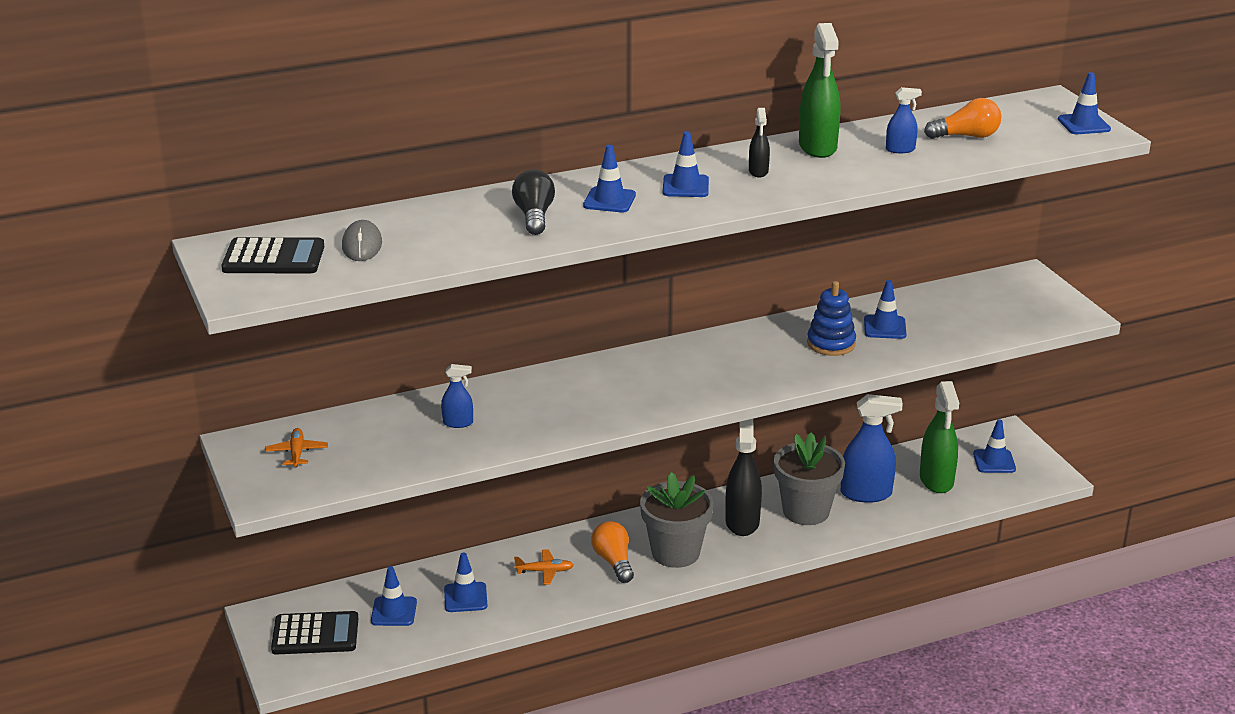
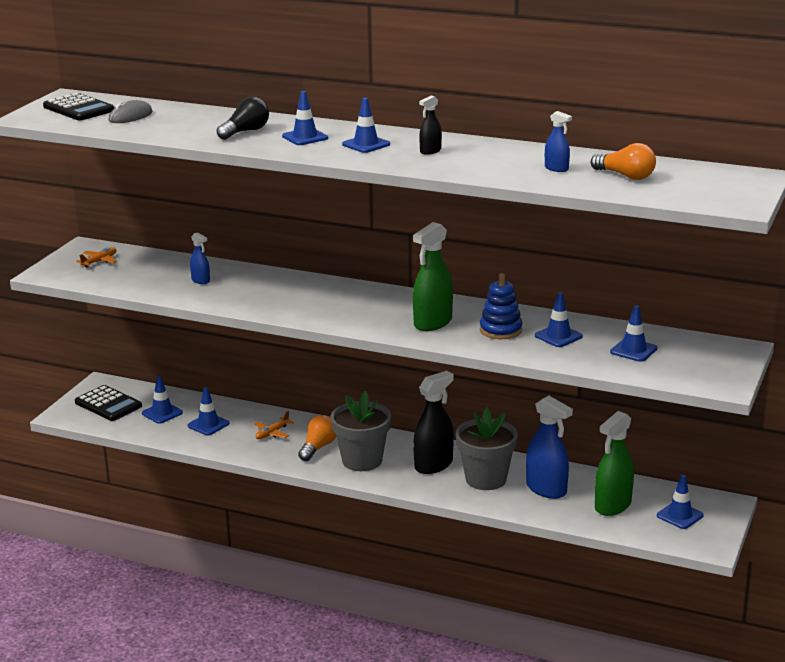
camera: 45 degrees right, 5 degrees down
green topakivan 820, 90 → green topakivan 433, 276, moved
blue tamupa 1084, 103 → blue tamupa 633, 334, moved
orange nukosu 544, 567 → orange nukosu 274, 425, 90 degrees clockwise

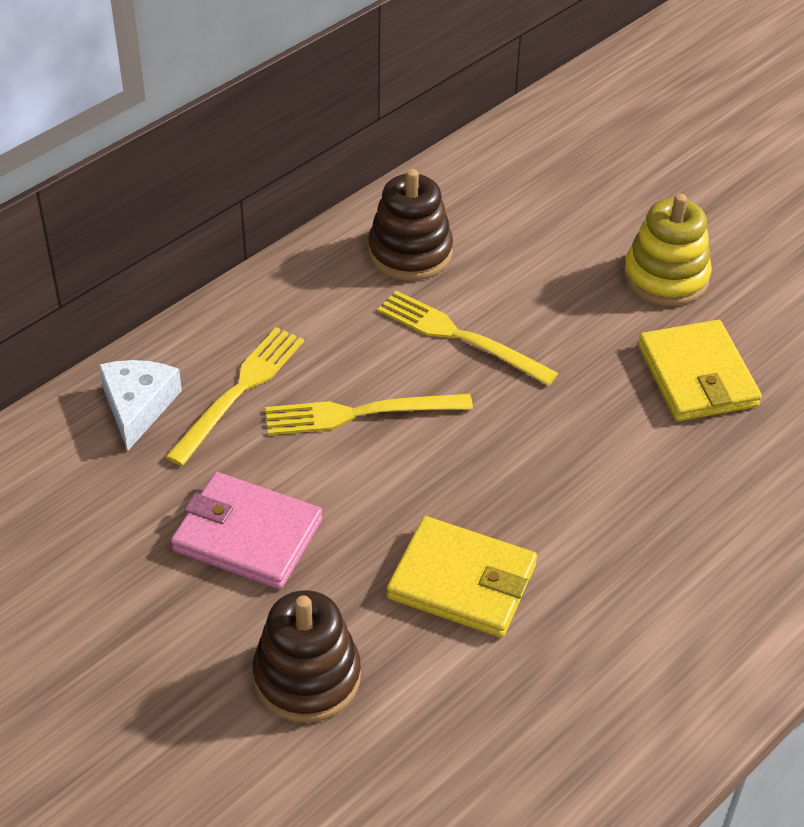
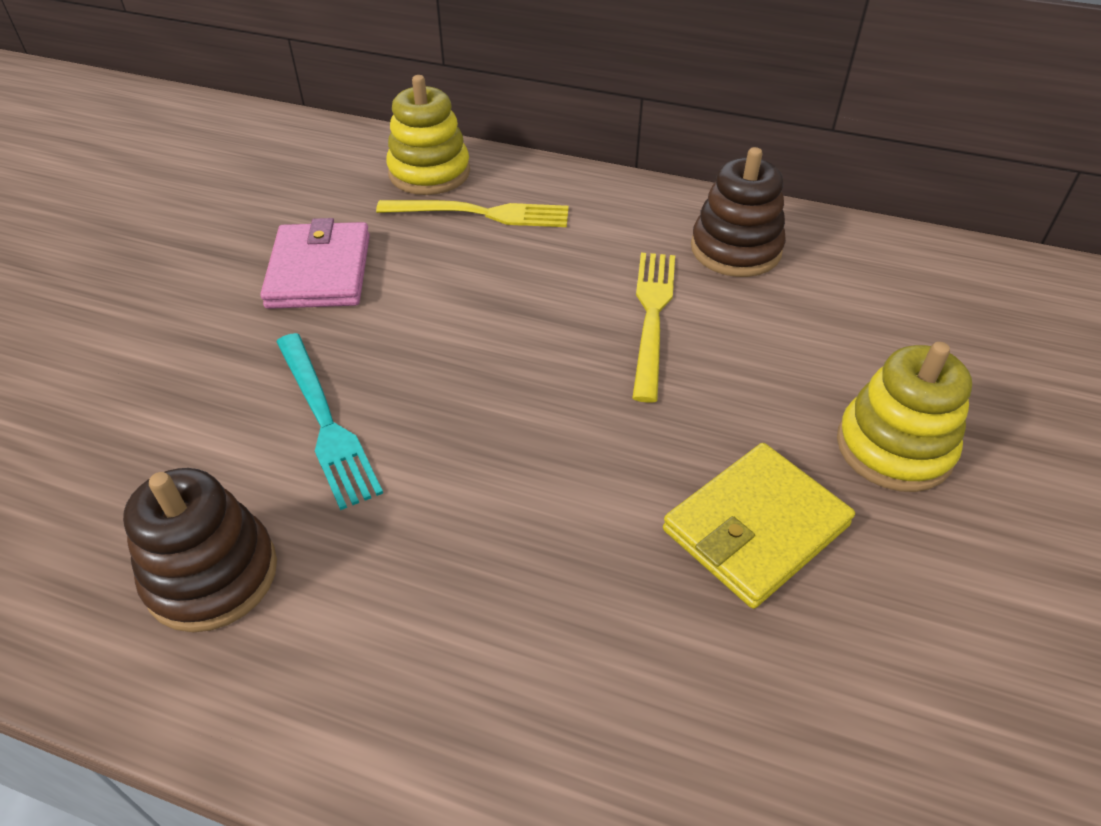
camera: 65 degrees right, 0 degrees up
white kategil 140, 405 → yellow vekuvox 428, 135
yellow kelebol 369, 414 → -
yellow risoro 462, 577 → turquoise kelebol 329, 421
brown vekuvox 307, 656 → brown vekuvox 200, 550, moved

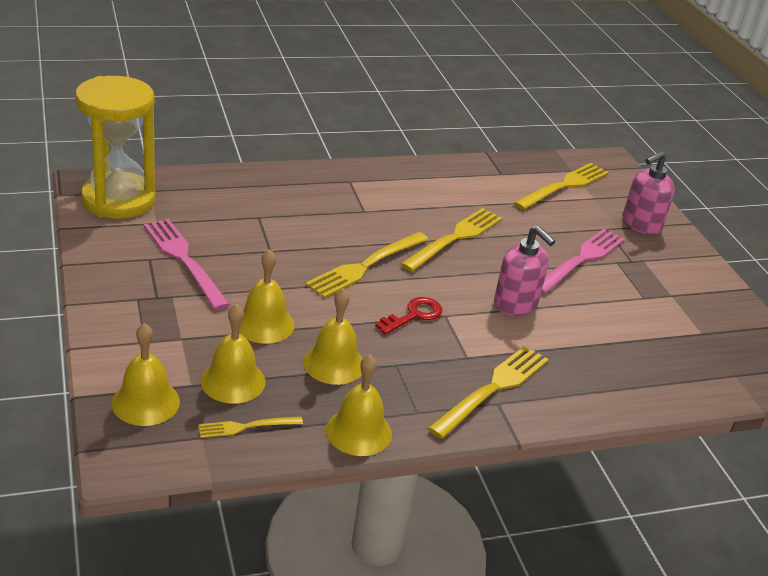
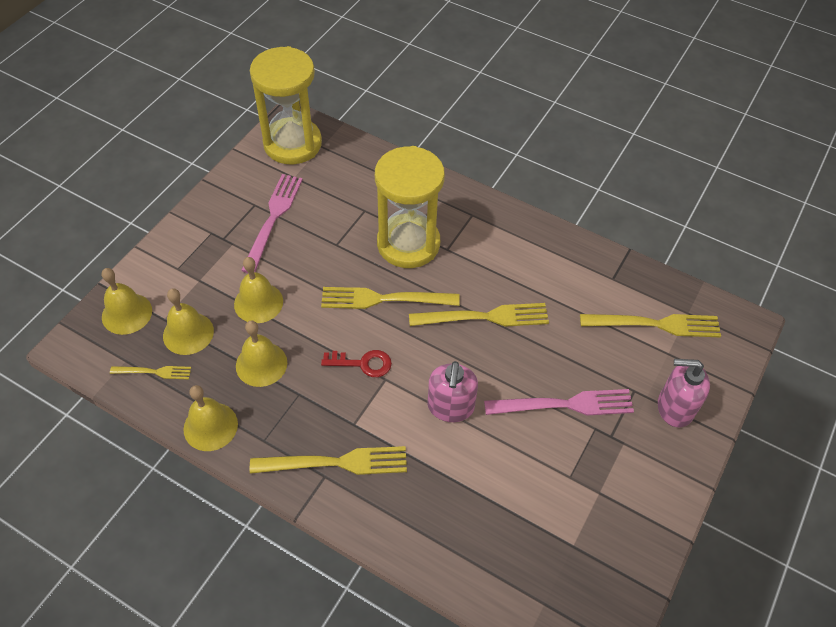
camera: 50 degrees right, 20 degrees up
yellow kelebol 250, 427 → yellow kelebol 150, 372, 150 degrees clockwise
- → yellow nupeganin 410, 207

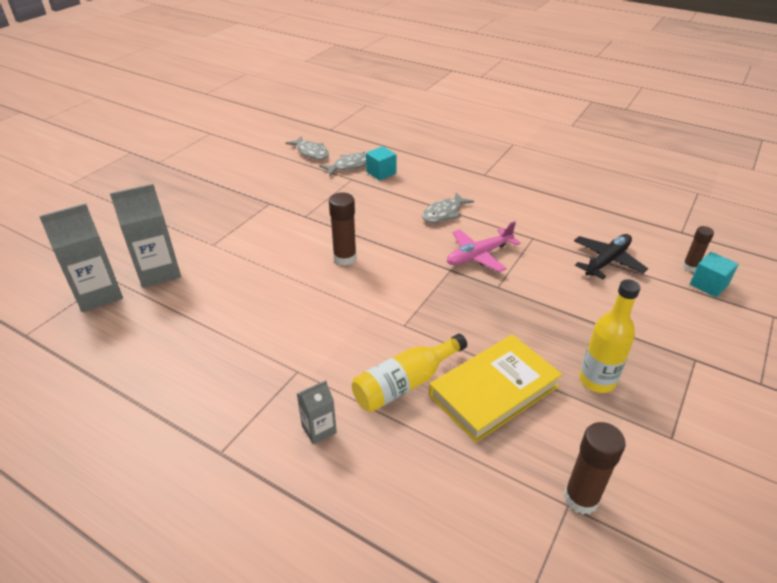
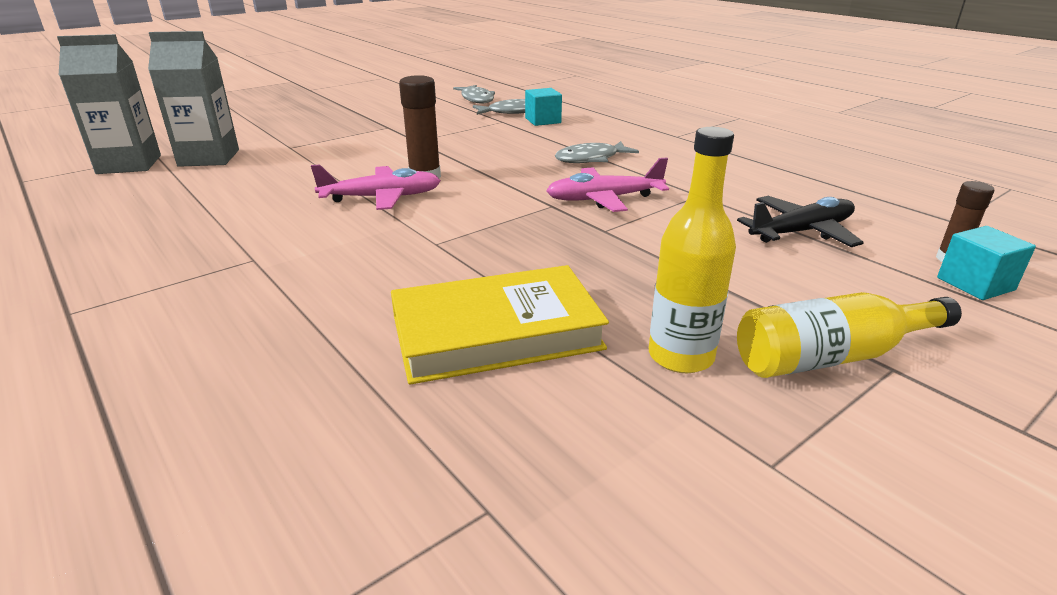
camera: 20 degrees right, 10 degrees down
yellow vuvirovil 409, 373 → yellow vuvirovil 849, 335, moved
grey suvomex 317, 412 → -
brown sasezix 595, 468 → -
- → pink nukosu 376, 187

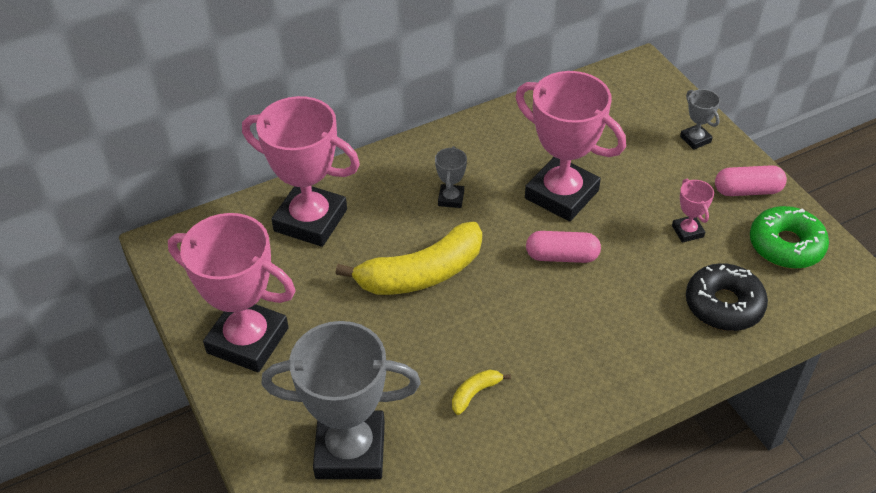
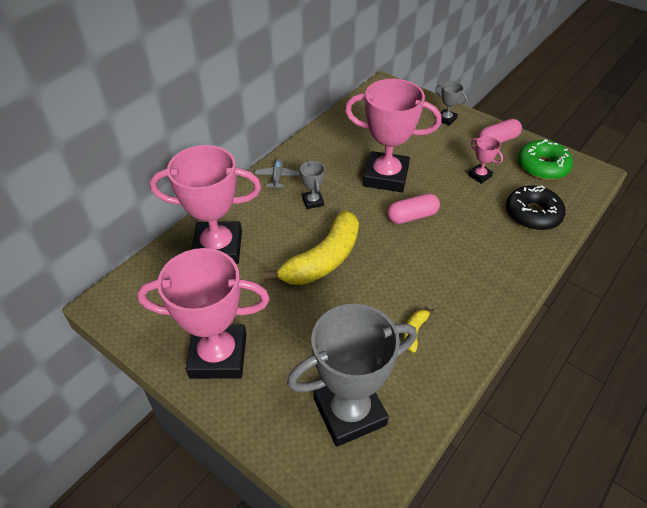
camera: 25 degrees left, 0 degrees up
- → grey nukosu 277, 174

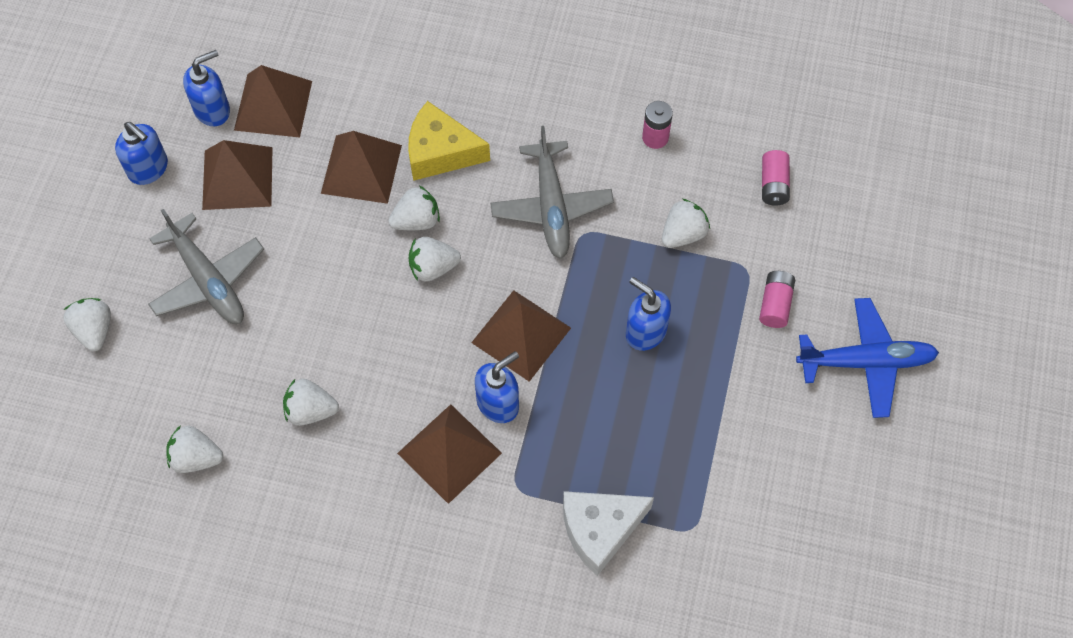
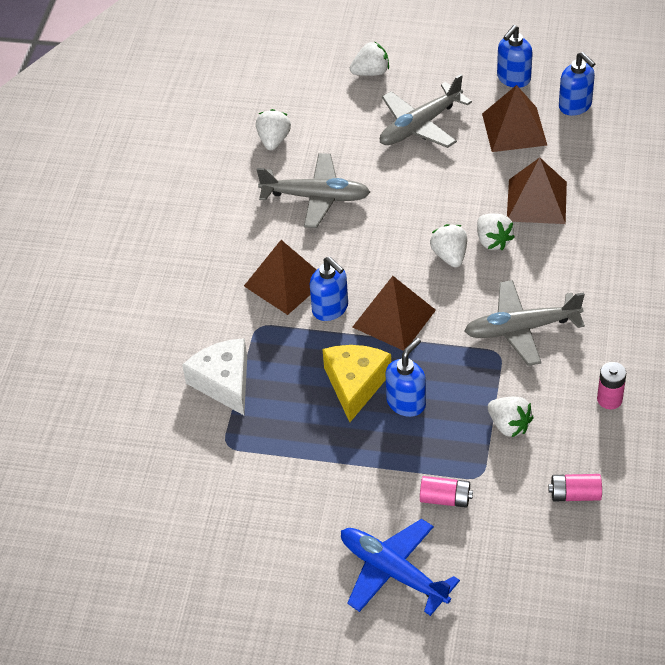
camera: 90 degrees right, 15 degrees down
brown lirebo 273, 101 → -
yellow kategil 449, 141 → yellow kategil 356, 383, moved
blue nukosu 867, 358 → blue nukosu 400, 567, 135 degrees clockwise
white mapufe 311, 402 → grey nukosu 313, 190

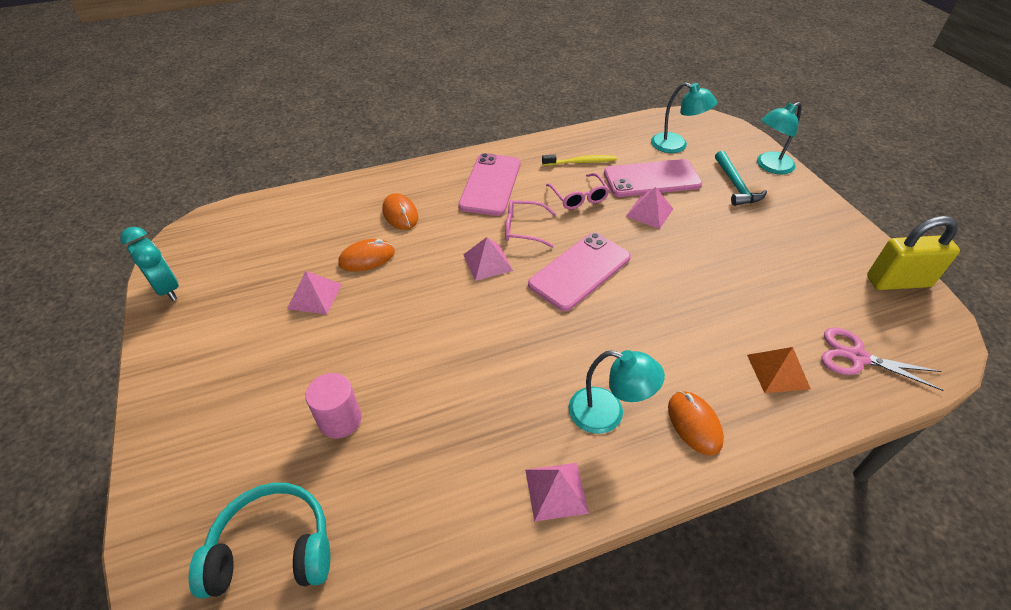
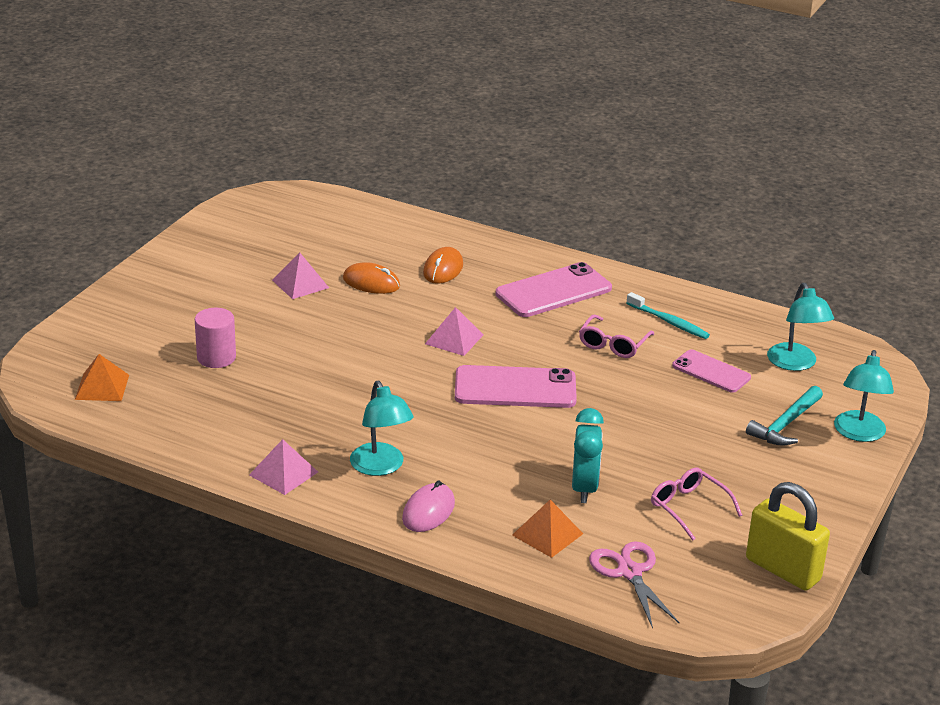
camera: 45 degrees right, 15 degrees down
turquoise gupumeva 779, 138 → turquoise gupumeva 864, 396, 90 degrees counterclockwise
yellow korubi 579, 160 → turquoise korubi 668, 315
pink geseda 653, 178 → pink geseda 711, 371, x0.63
pink lirebo 649, 208 → -
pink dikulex 530, 224 → pink dikulex 696, 504, moved
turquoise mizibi 149, 264 → turquoise mizibi 588, 455, moved
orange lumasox 696, 423 → pink lumasox 428, 506
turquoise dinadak 259, 541 → orange lirebo 102, 377

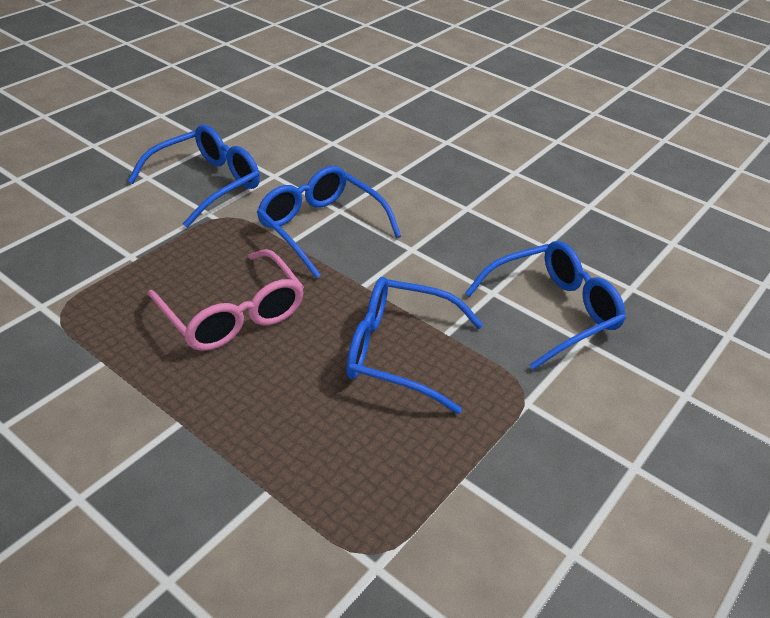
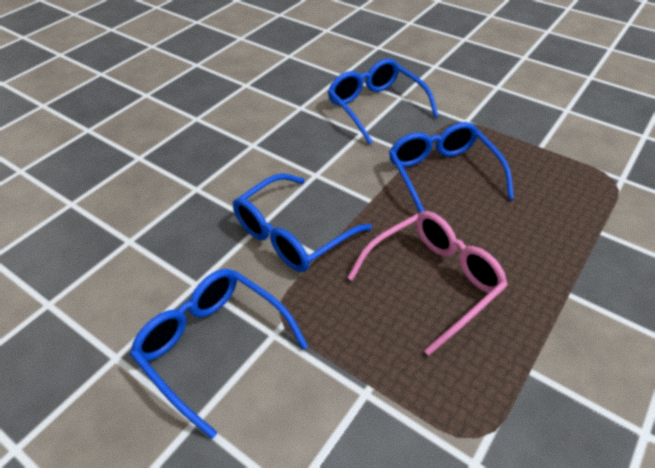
camera: 90 degrees left, 5 degrees up
blue dikulex 414, 345 → blue dikulex 451, 167, 150 degrees clockwise

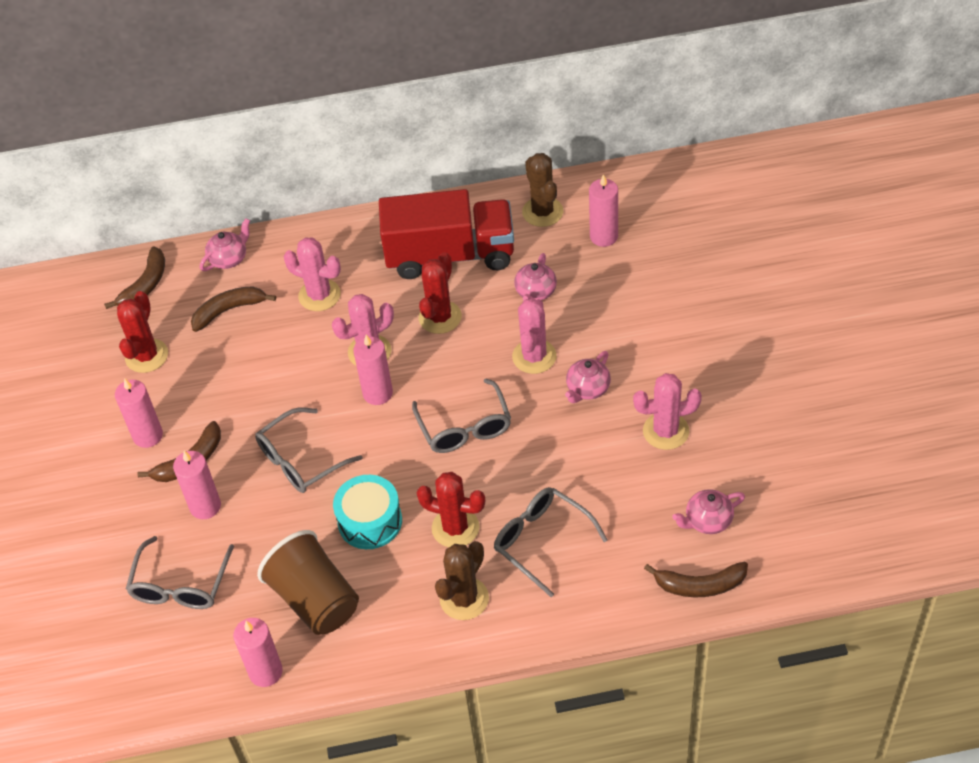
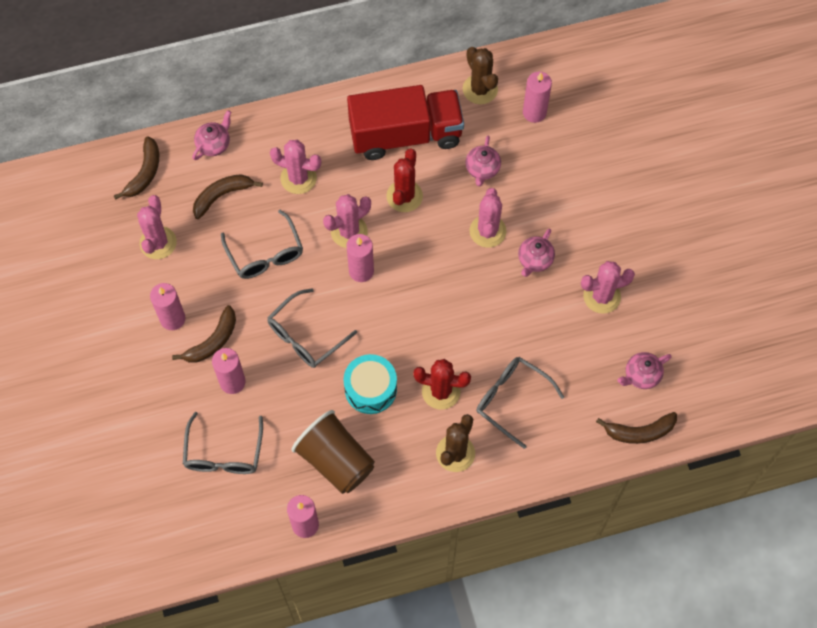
camera: 10 degrees left, 15 degrees up
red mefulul 142, 332 → pink mefulul 157, 227
grey dikulex 461, 415 → grey dikulex 262, 244, moved

